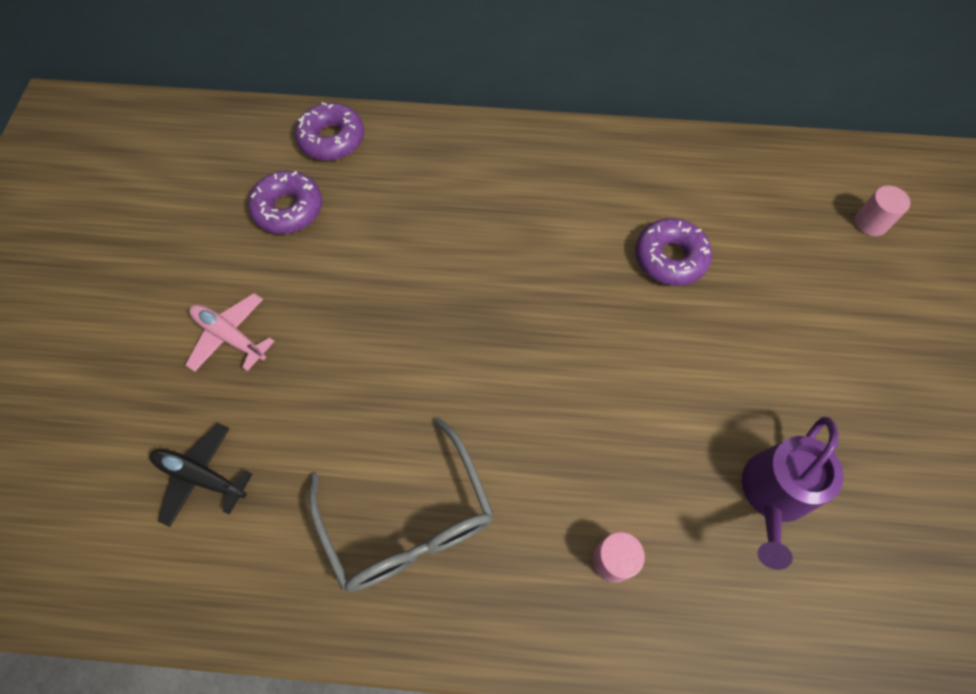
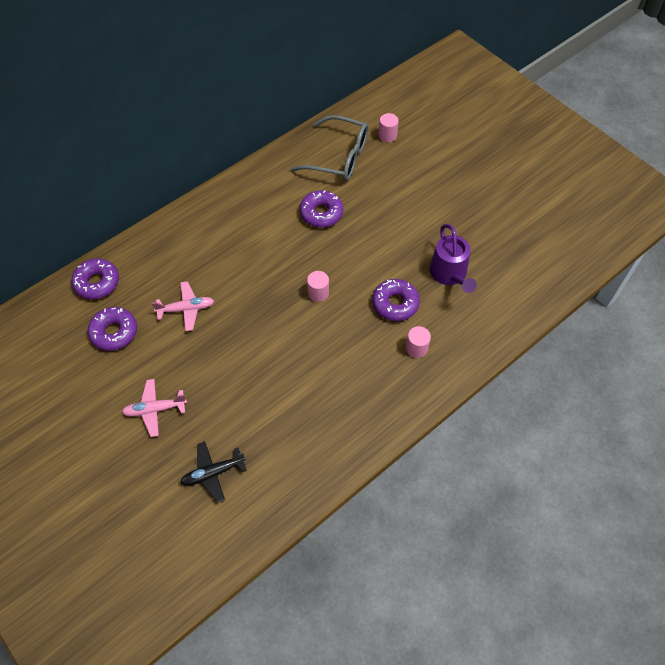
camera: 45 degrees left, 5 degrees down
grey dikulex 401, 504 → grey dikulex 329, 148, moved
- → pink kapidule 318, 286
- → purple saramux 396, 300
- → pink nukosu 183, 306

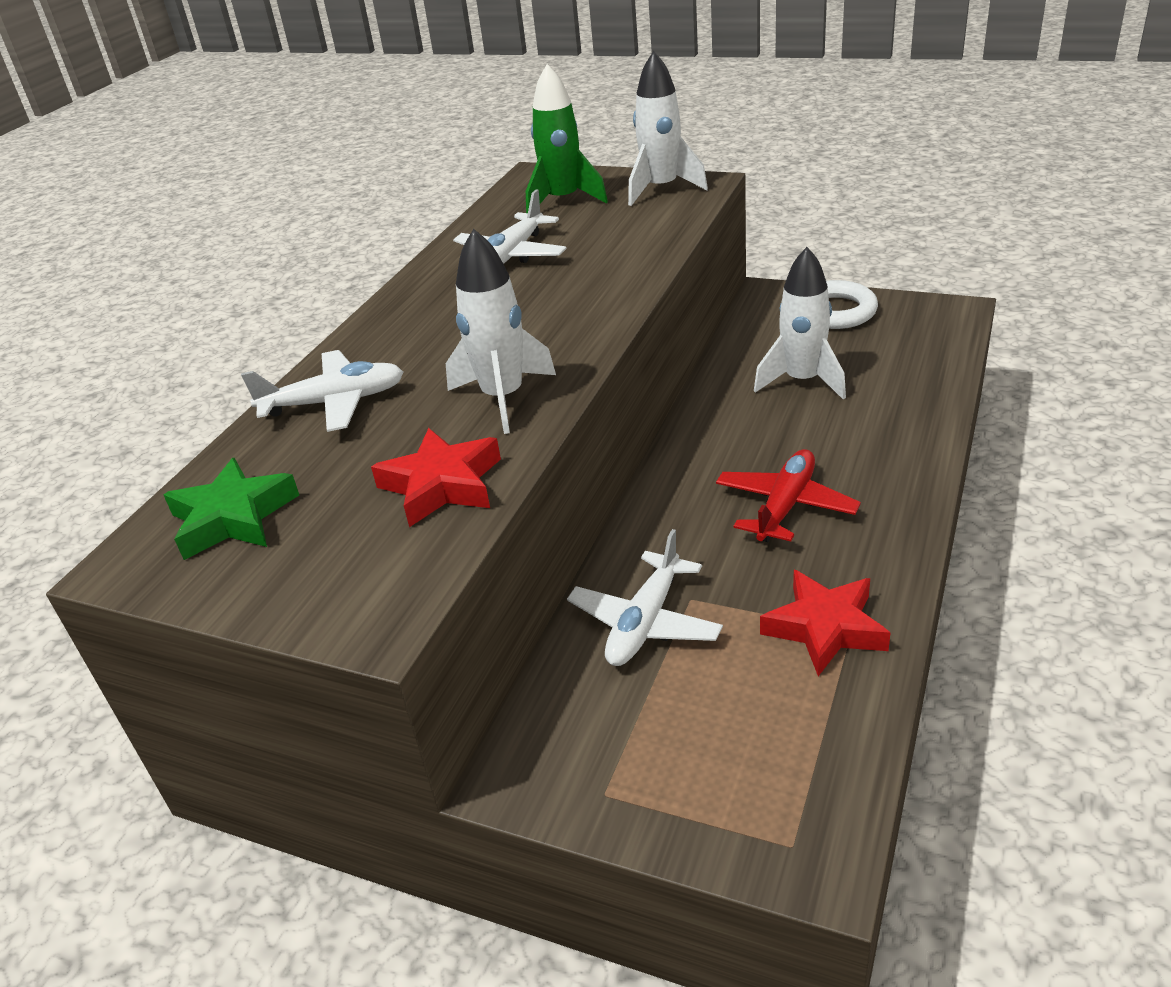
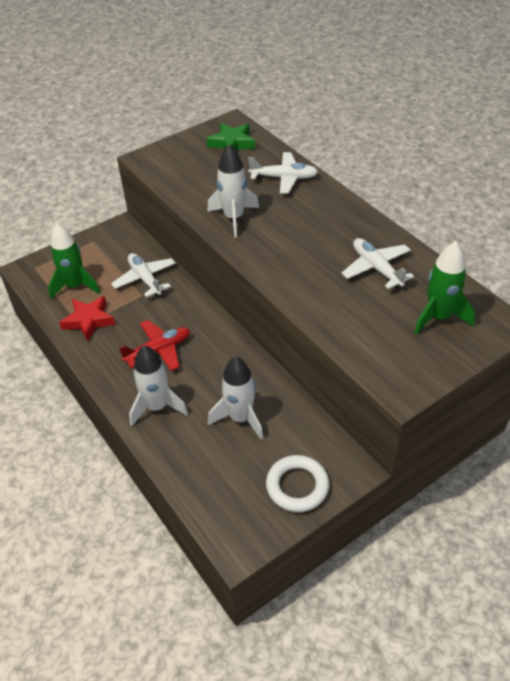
camera: 120 degrees right, 10 degrees up
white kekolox 668, 128 → white kekolox 158, 385, moved
white nukosu 322, 391 → white nukosu 283, 173, 105 degrees counterclockwise
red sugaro 436, 477 → -
red nukosu 788, 495 → red nukosu 154, 345, 90 degrees counterclockwise
- → green kekolox 74, 261

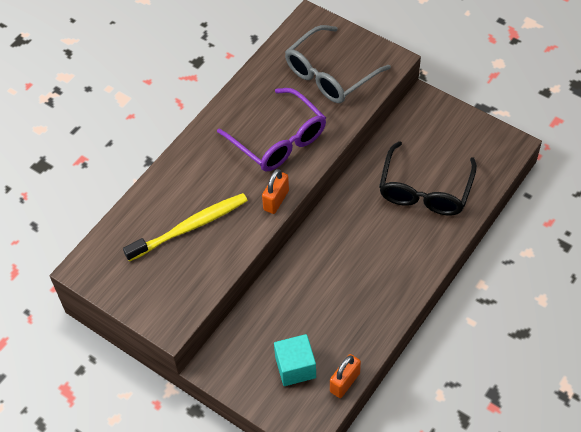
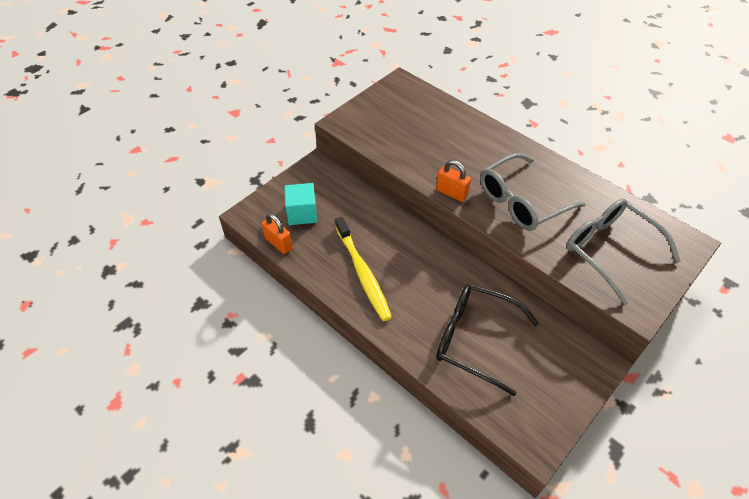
camera: 95 degrees right, 5 degrees down
purple dikulex 271, 129 → grey dikulex 533, 192
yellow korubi 185, 227 → yellow korubi 363, 269, moved

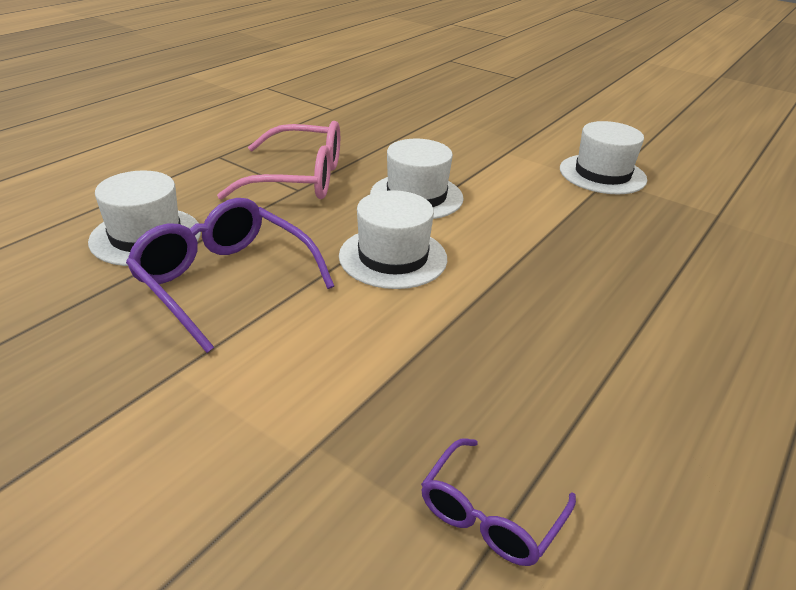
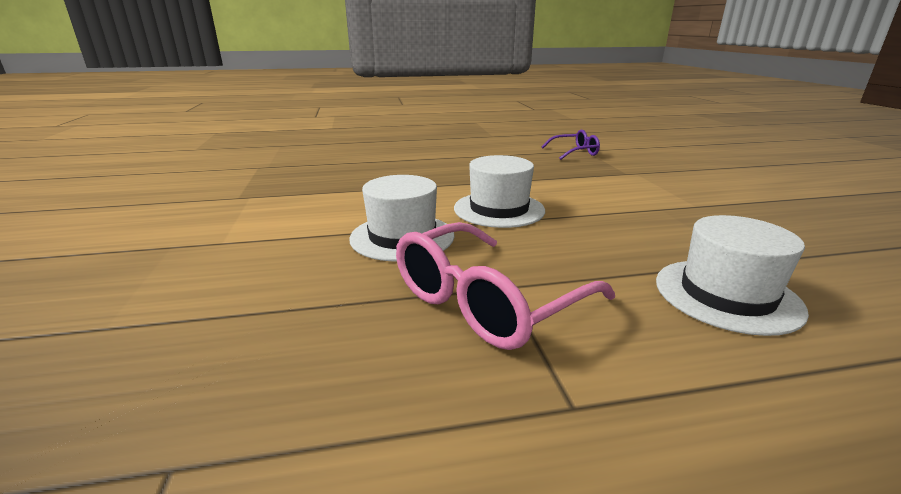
camera: 135 degrees left, 10 degrees down
pink dikulex 278, 160 → pink dikulex 505, 286, 90 degrees counterclockwise
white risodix 603, 157 → -
purple dikulex 230, 275 → -

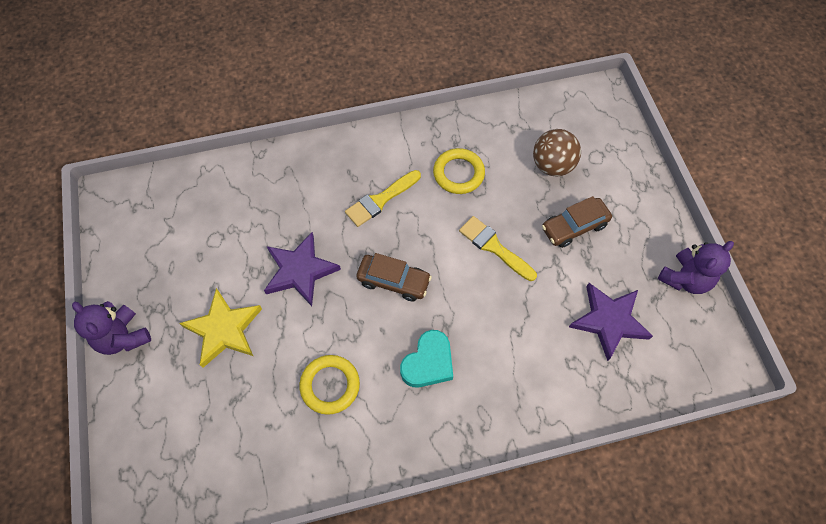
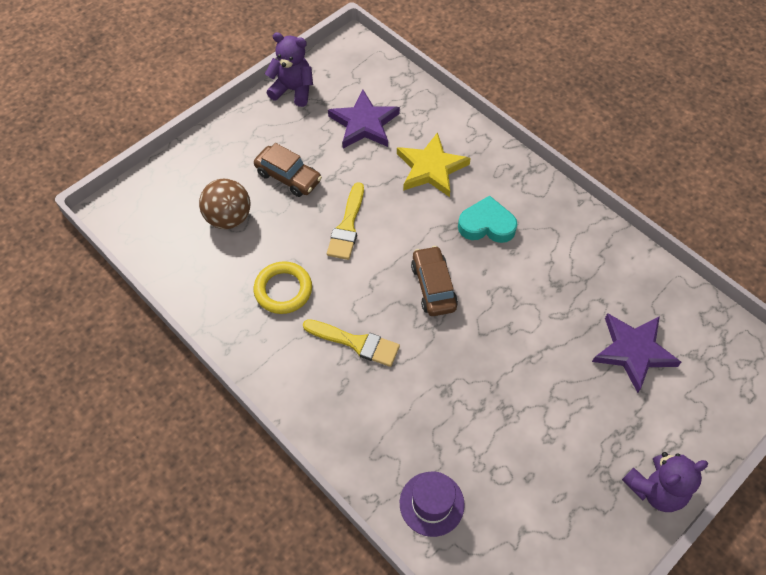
camera: 120 degrees left, 5 degrees down
purple sugaro 302, 269 → purple sugaro 636, 353, moved
yellow sugaro 220, 328 → yellow sugaro 434, 164, moved
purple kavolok 111, 328 → purple kavolok 665, 482, 45 degrees clockwise
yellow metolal 329, 385 → -
- → purple risodix 432, 504

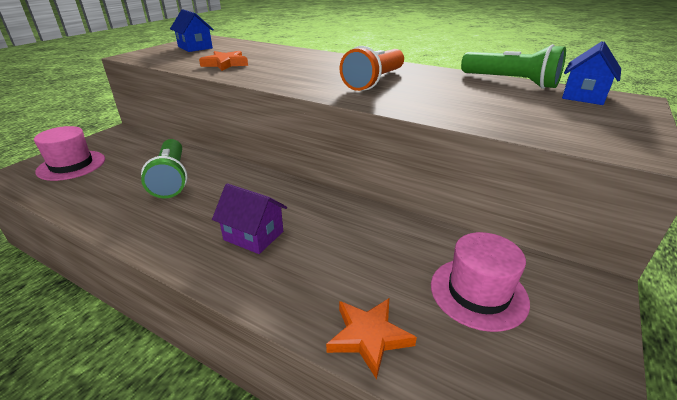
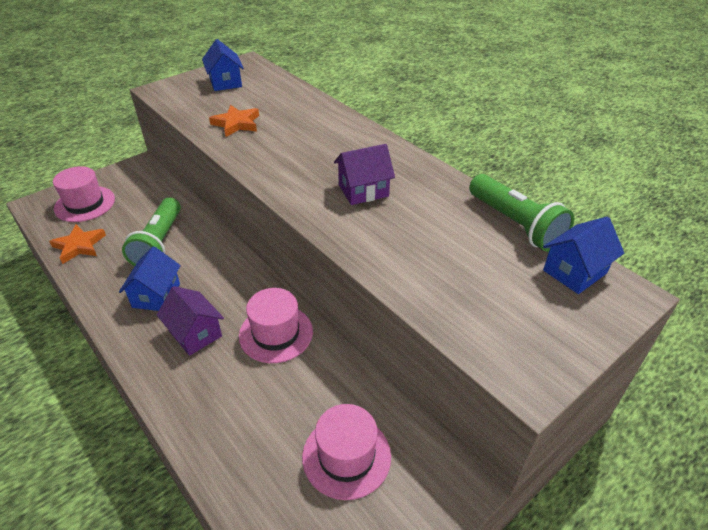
camera: 20 degrees right, 10 degrees up
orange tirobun 372, 68 → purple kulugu 364, 174
orange sugaro 371, 339 → orange sugaro 77, 244, moved
- → blue kulugu 150, 278
- → pink risodix 276, 325

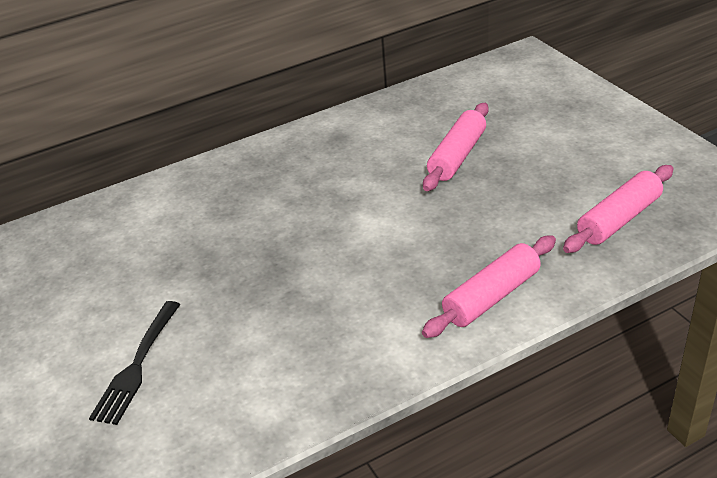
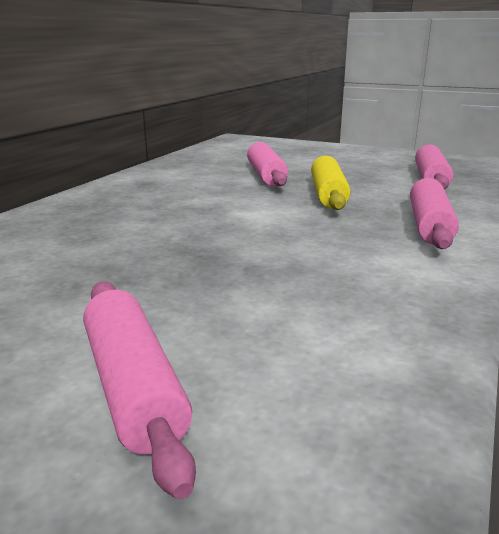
camera: 40 degrees left, 15 degrees down
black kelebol 135, 363 → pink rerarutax 139, 390
- → yellow rerarutax 331, 183

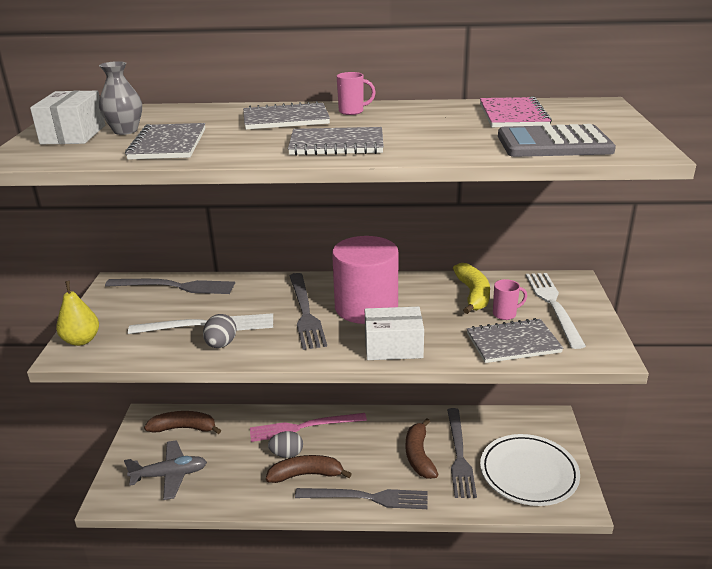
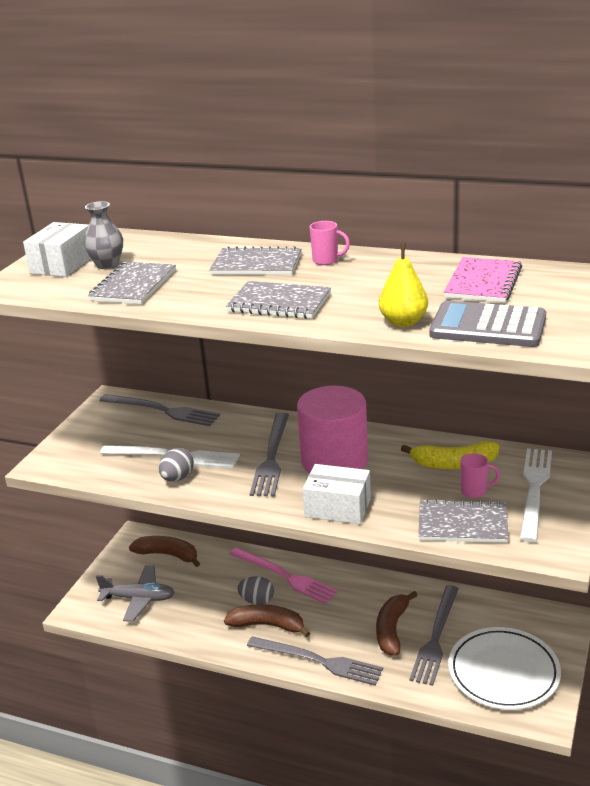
camera: 20 degrees right, 0 degrees up
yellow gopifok 471, 288 → yellow gopifok 450, 455, 75 degrees clockwise
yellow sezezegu 77, 313 → yellow sezezegu 403, 285, moved
pink kelebol 308, 427 → pink kelebol 284, 575, 150 degrees counterclockwise

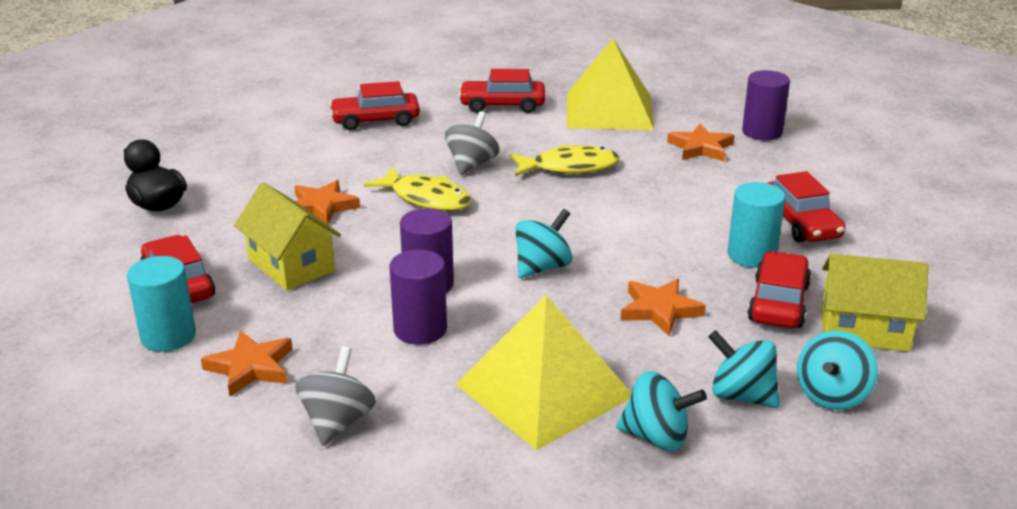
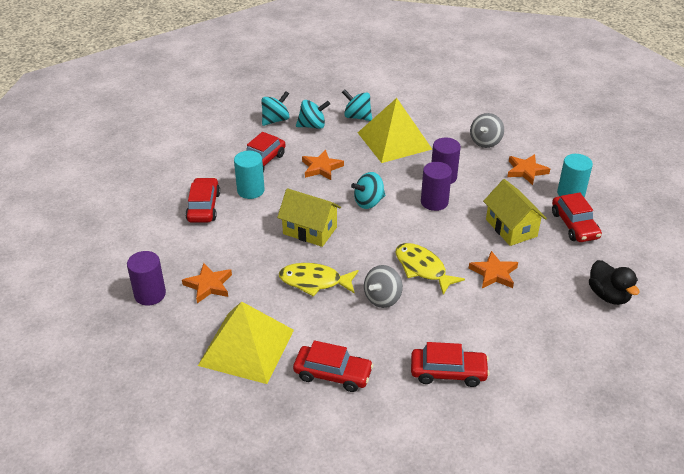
camera: 165 degrees left, 10 degrees up
yellow kulugu 875, 303 → yellow kulugu 309, 217, moved
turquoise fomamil 744, 369 → turquoise fomamil 313, 114, 60 degrees counterclockwise

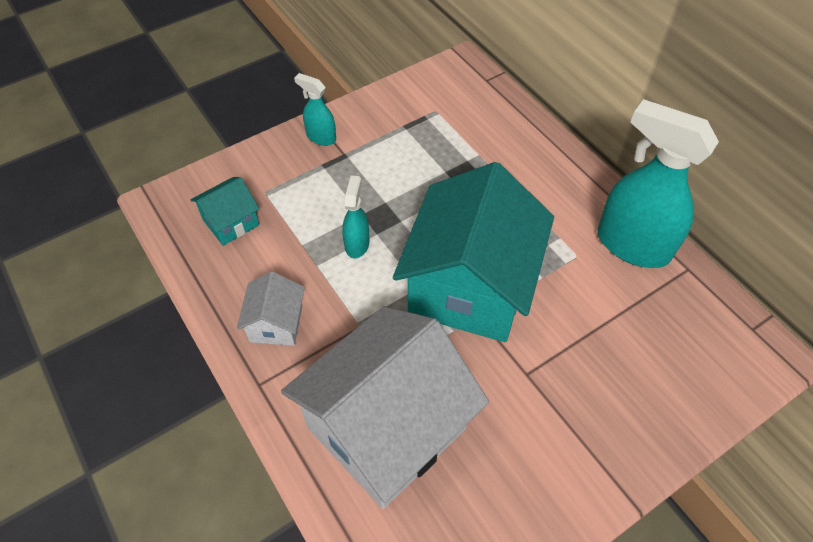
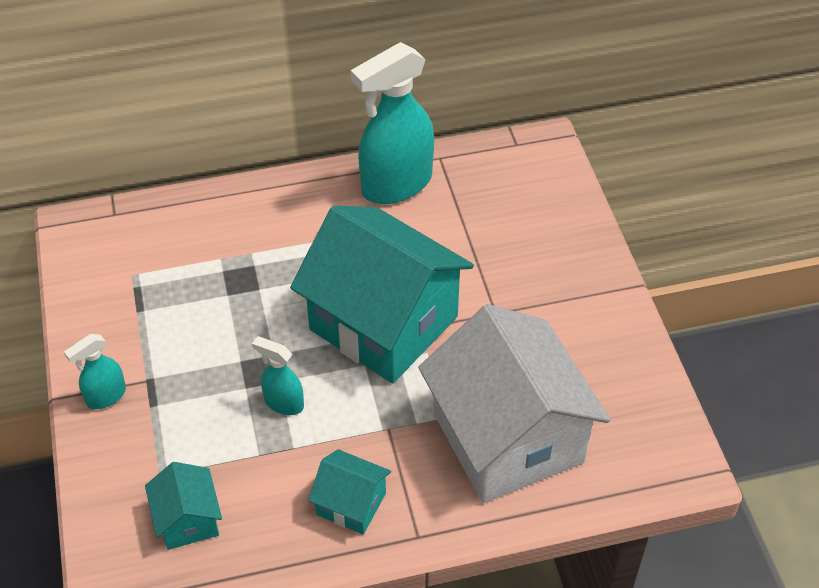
camera: 70 degrees left, 5 degrees down
white kulugu 271, 308 → turquoise kulugu 349, 491

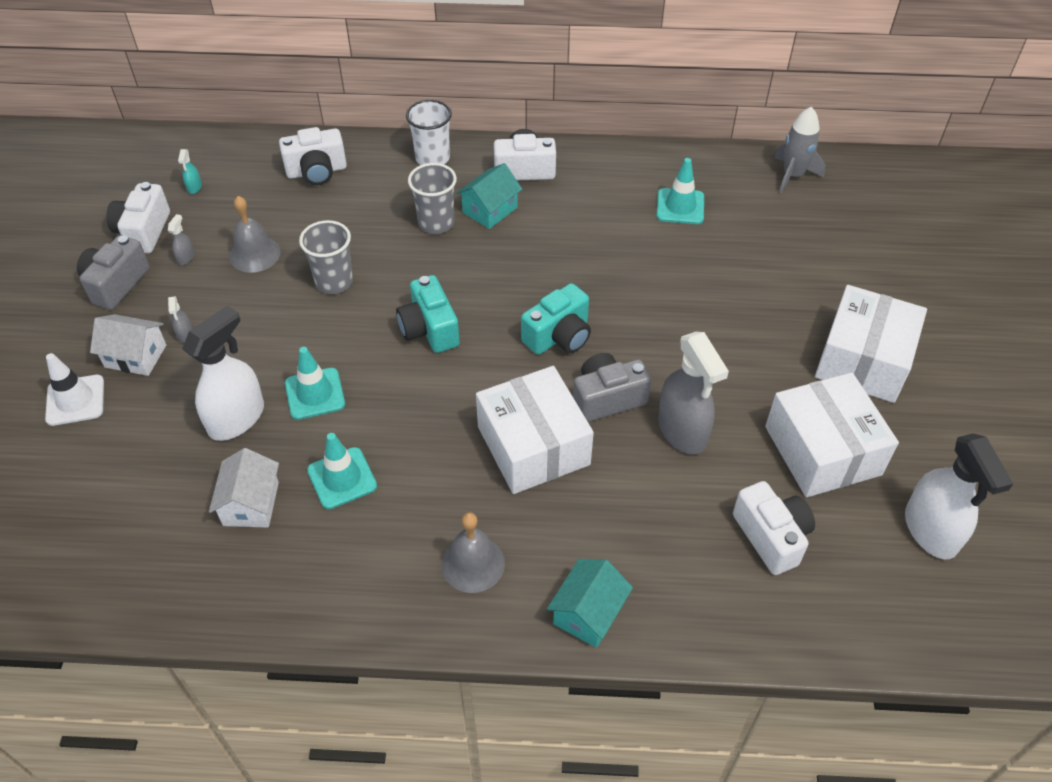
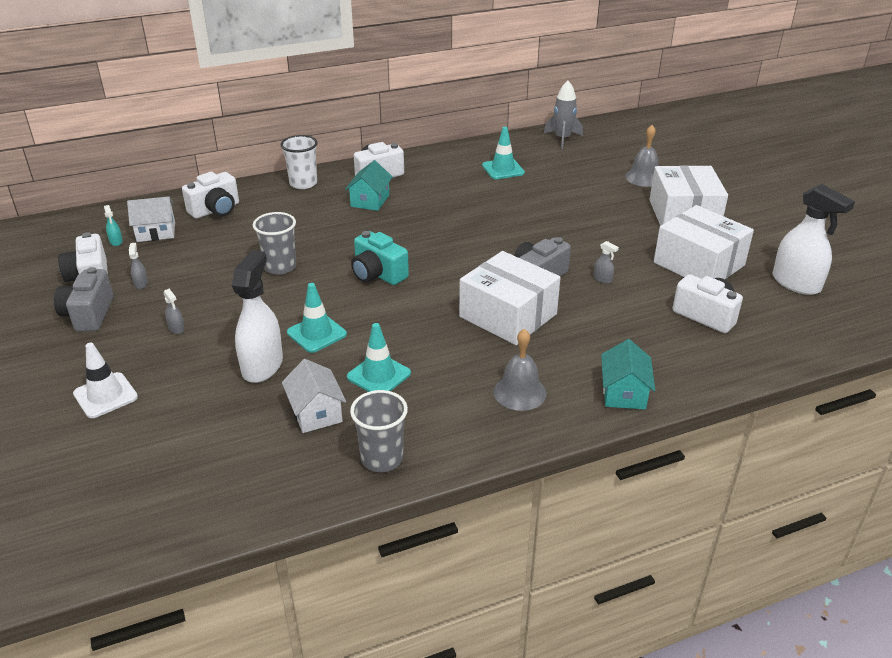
camera: 25 degrees left, 15 degrees down
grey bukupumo 432, 198 → grey bukupumo 379, 431, moved
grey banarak 255, 234 → grey banarak 641, 156, moved
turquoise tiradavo 556, 319 → -
white kulugu 128, 345 → white kulugu 151, 219, moved
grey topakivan 693, 393 → grey topakivan 606, 262, x0.40

